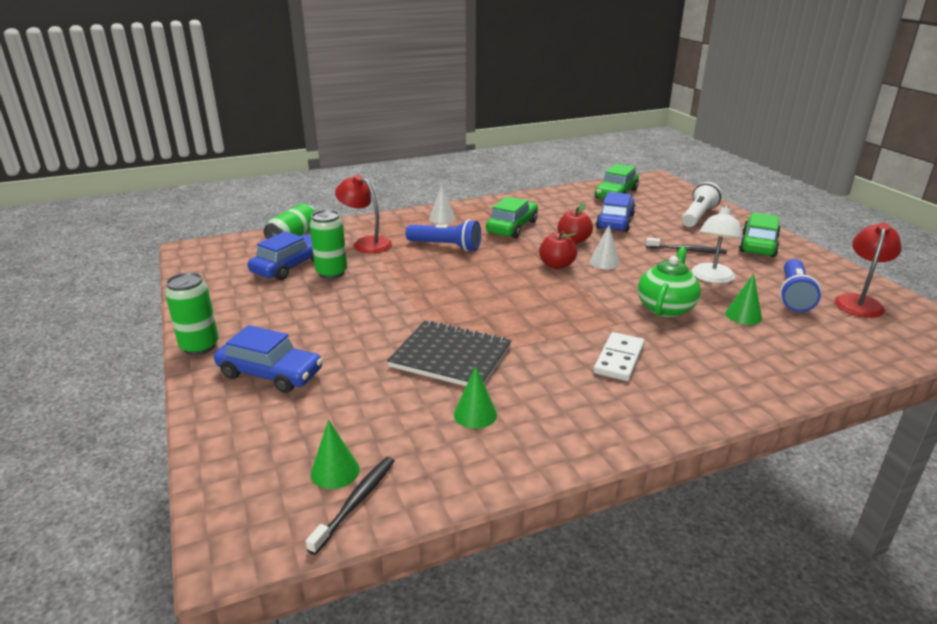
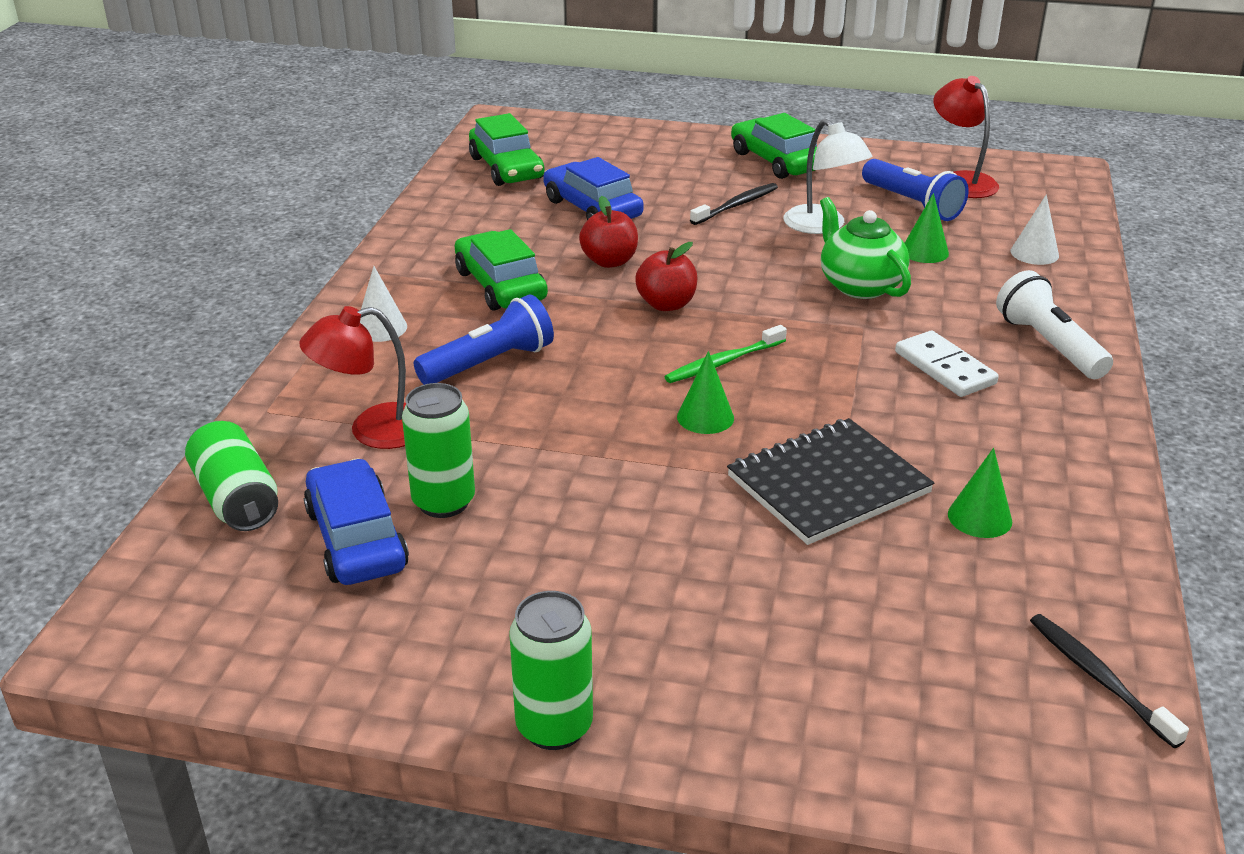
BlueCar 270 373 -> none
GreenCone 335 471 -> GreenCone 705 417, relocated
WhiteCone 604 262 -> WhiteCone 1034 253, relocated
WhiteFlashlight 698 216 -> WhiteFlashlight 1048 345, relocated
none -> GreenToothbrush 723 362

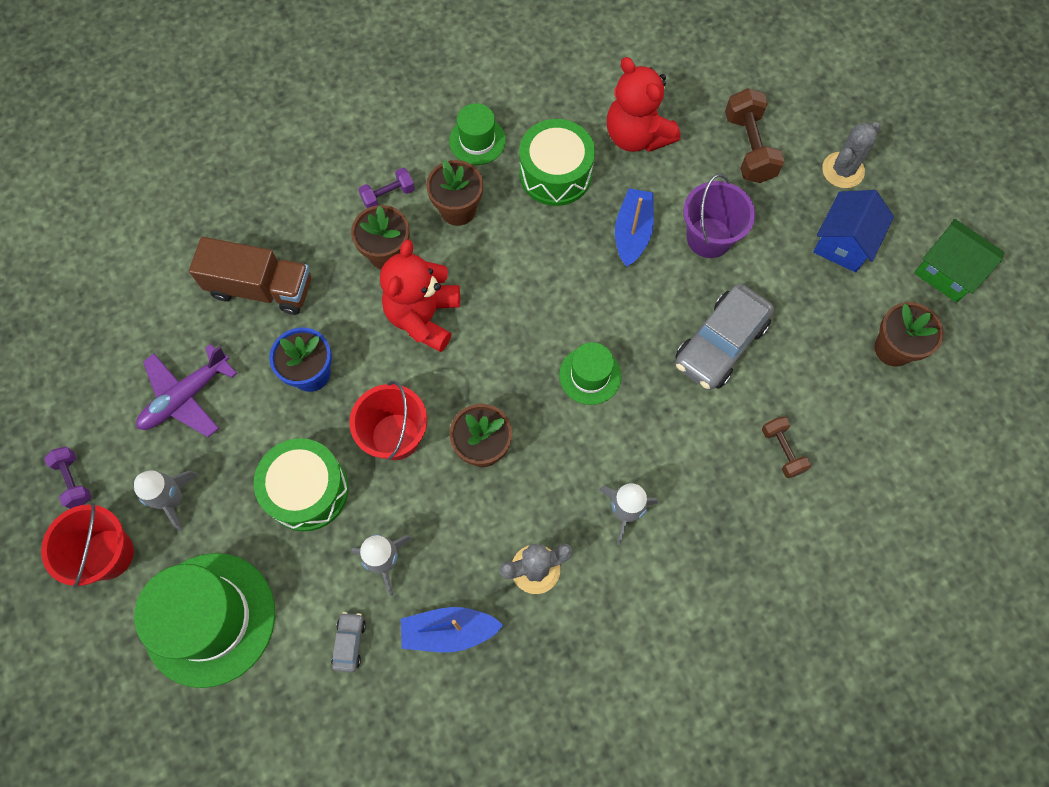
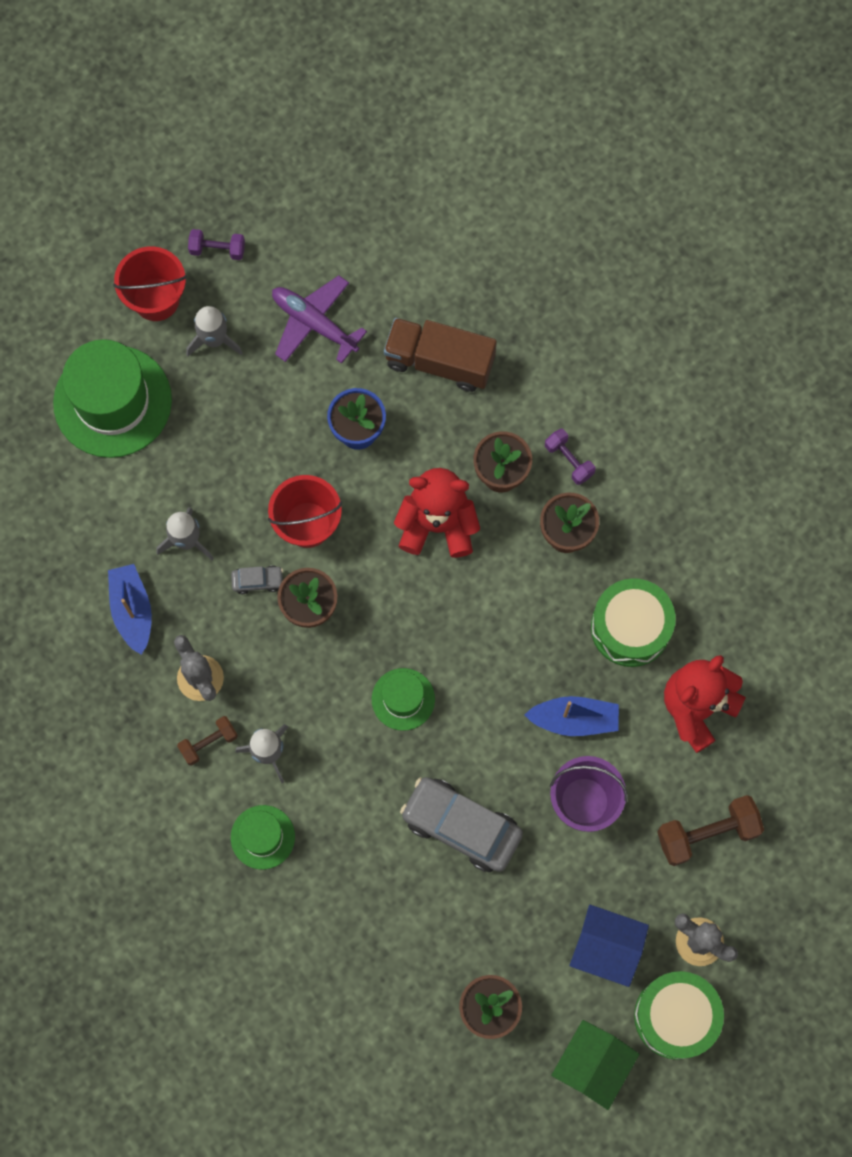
PurpleDumbbell 74 481 -> PurpleDumbbell 217 249, 45 degrees clockwise
BrownTruck 261 288 -> BrownTruck 439 361, 105 degrees clockwise
GreenDrum 307 490 -> GreenDrum 676 1016, relocated
GreyCar 349 642 -> GreyCar 258 581, relocated
GreenHat 477 140 -> GreenHat 262 837, relocated
BrownDumbbell 782 451 -> BrownDumbbell 208 743, relocated

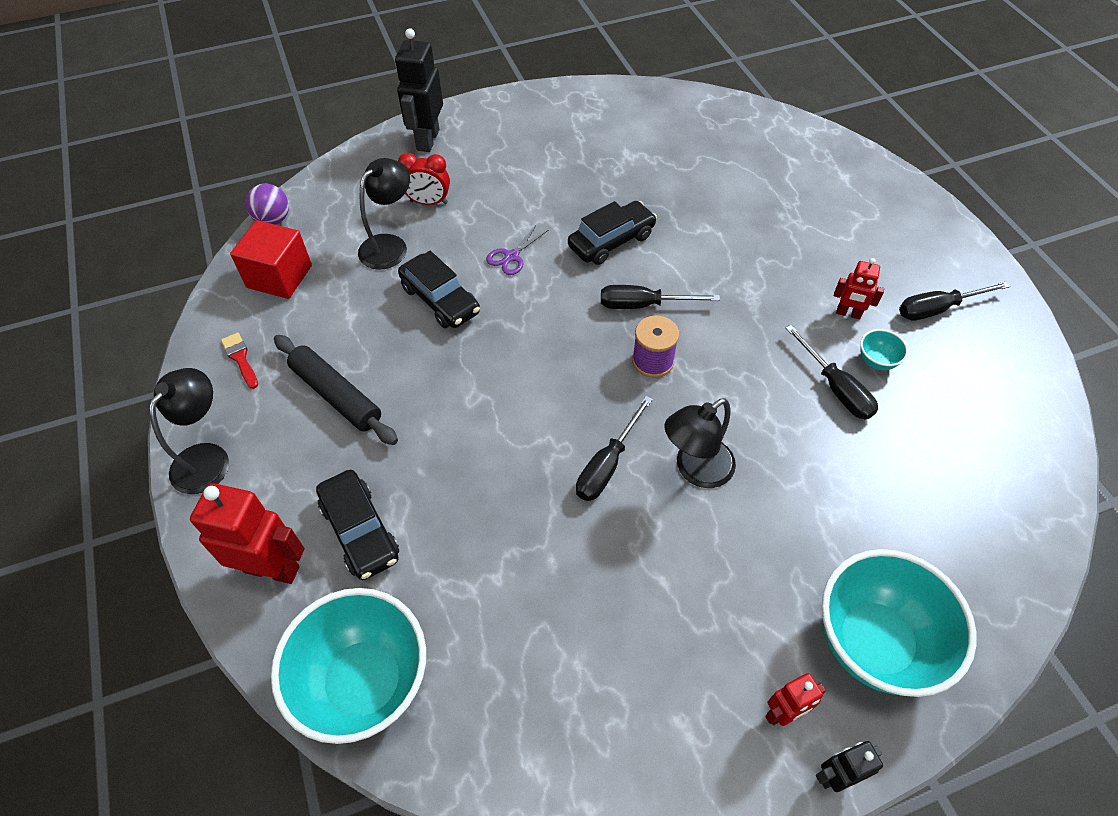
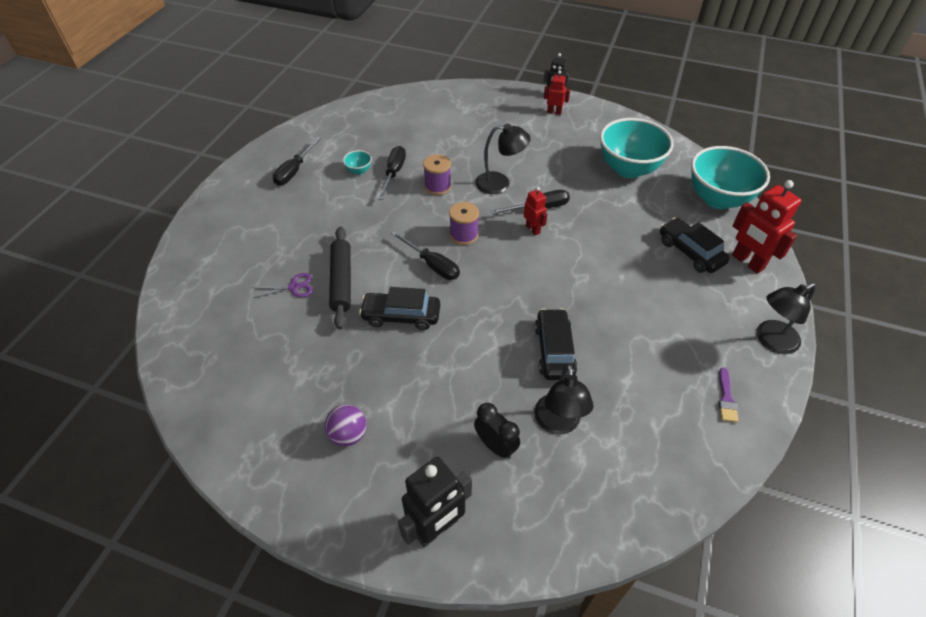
RedBrush 240 358 -> PurpleBrush 726 398
RedCube 279 277 -> none
PurpleBall 273 220 -> PurpleBall 348 434, relocated
BlackRollingPin 336 395 -> BlackRollingPin 342 281, relocated
BlackCar 360 531 -> BlackCar 690 252, 45 degrees counterclockwise
BlackLamp 390 245 -> BlackLamp 558 423, 75 degrees counterclockwise
RedClock 429 202 -> BlackClock 495 446
PurpleScissors 511 256 -> PurpleScissors 294 287, relocated
TurquoiseBowl 873 642 -> TurquoiseBowl 628 169, relocated
RedRobot 848 313 -> RedRobot 533 229, relocated
BlackScrewdriver 937 309 -> BlackScrewdriver 294 171, 90 degrees clockwise
none -> PurpleSpool 437 186

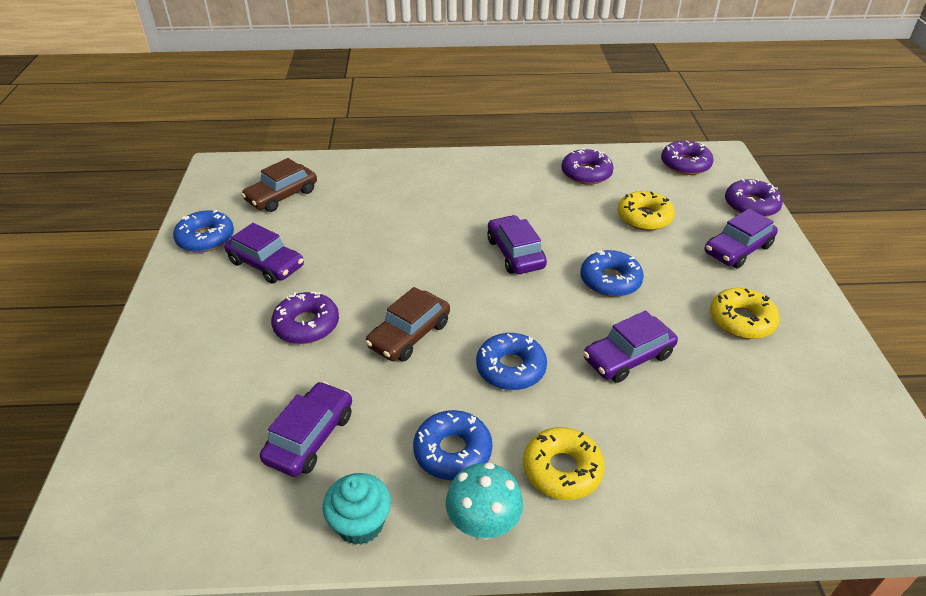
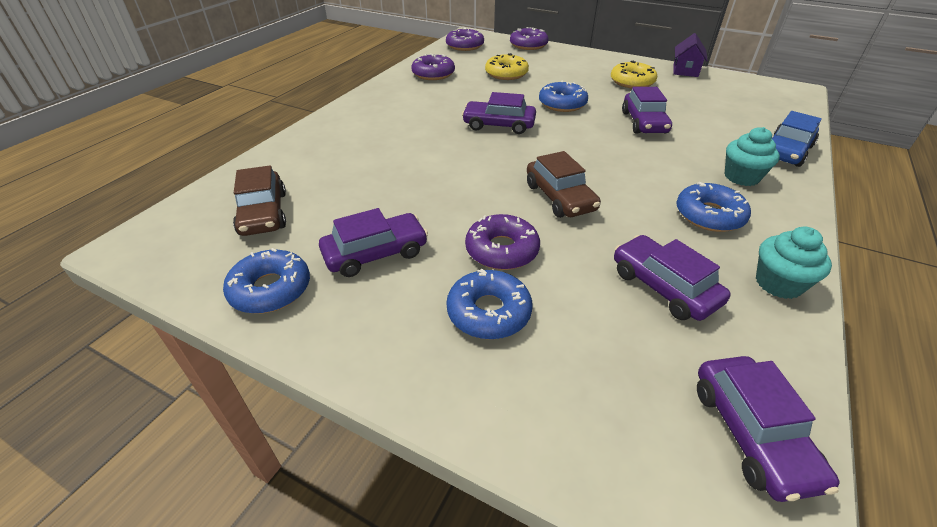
TurquoiseMushroom 483 524 -> none
BlueDonut 511 368 -> BlueDonut 489 312, relocated
YellowDonut 562 470 -> TurquoiseCupcake 741 177
PurpleCar 737 249 -> PurpleCar 752 433, relocated
none -> PurpleHouse 685 70
none -> BlueCar 786 151

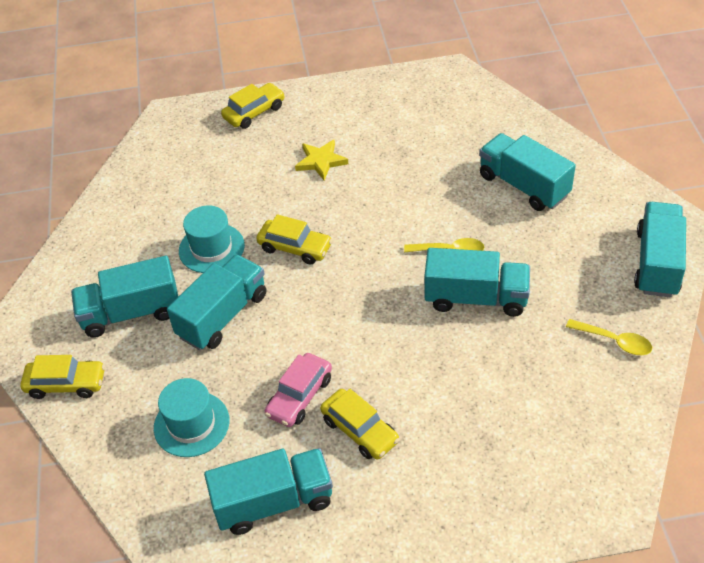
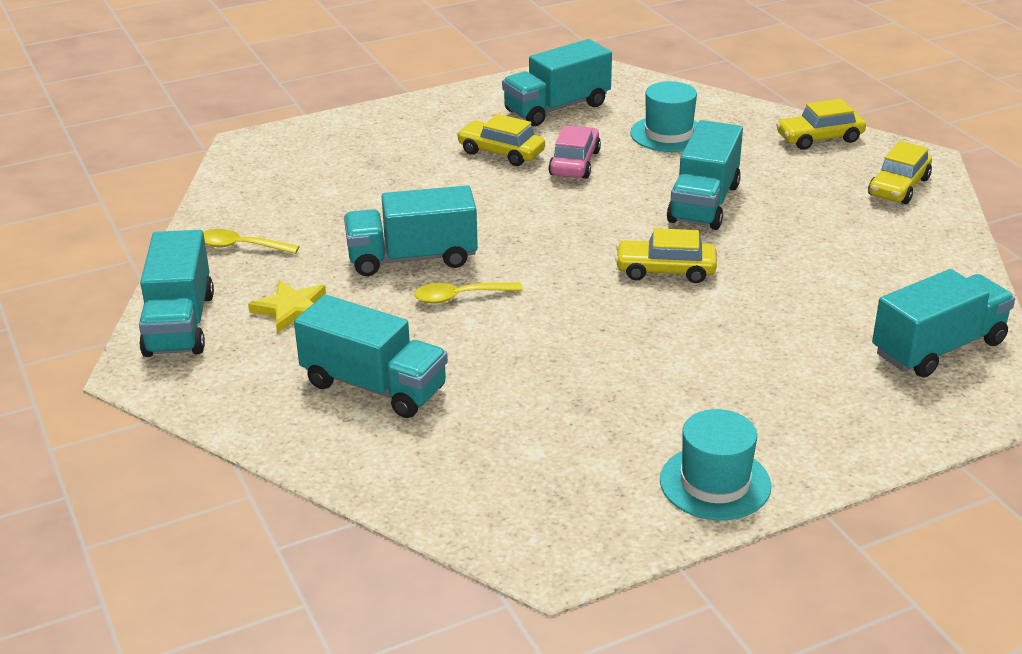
TurquoiseTruck 131 313 -> TurquoiseTruck 938 348, relocated
TurquoiseHat 211 248 -> TurquoiseHat 715 483, relocated
YellowCar 254 112 -> YellowCar 899 187, relocated
YellowStar 321 161 -> YellowStar 291 309, relocated

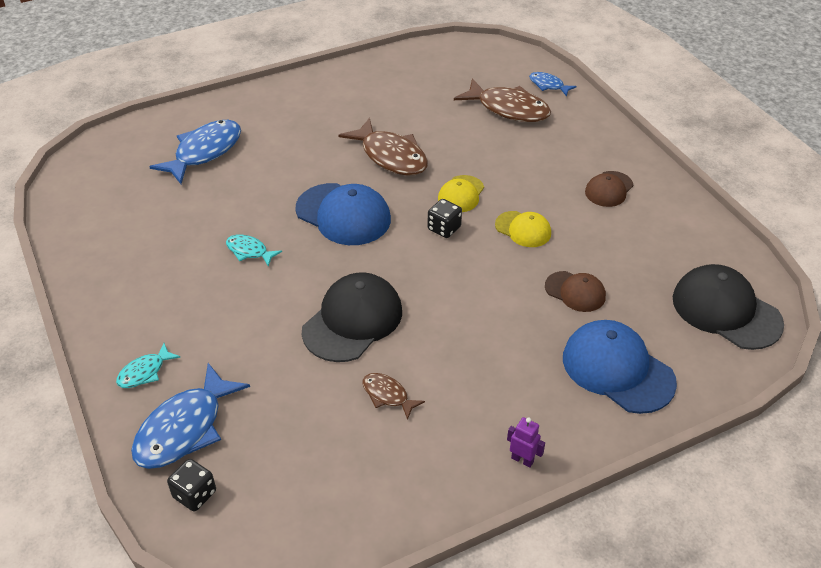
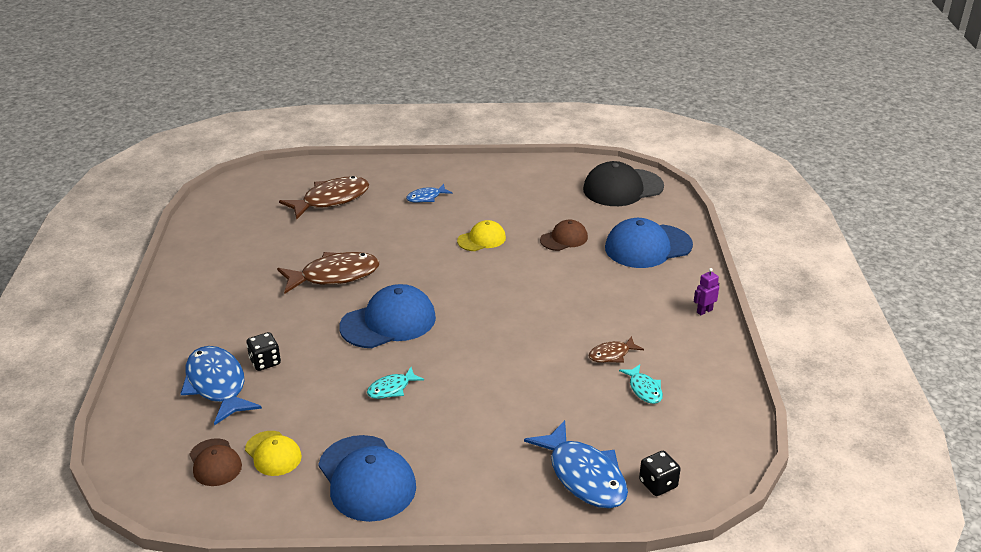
TurquoiseFish 144 372 -> TurquoiseFish 644 389, relocated
BlackCap 352 320 -> none
BlackDice 444 228 -> BlackDice 265 362, relocated
YellowCap 461 194 -> YellowCap 273 453, relocated
BlueFish 548 85 -> BlueFish 426 197, relocated
BrownCap 609 189 -> BrownCap 215 463, relocated
none -> BlueCap 367 478

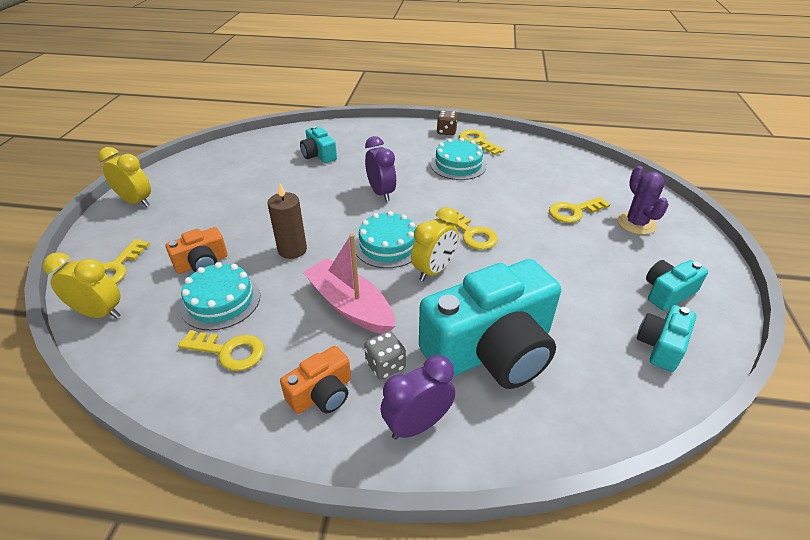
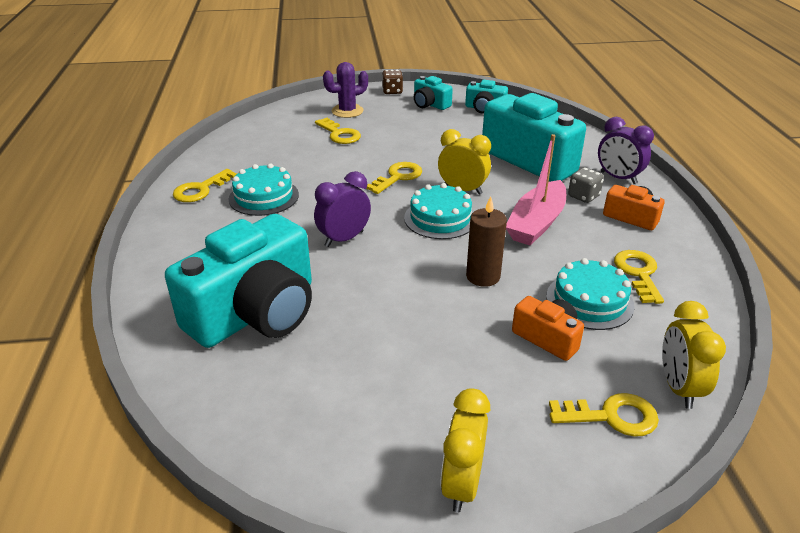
TurquoiseCamera 319 155 -> TurquoiseCamera 256 312, x2.15
BrownDice 446 132 -> BrownDice 392 91, relocated

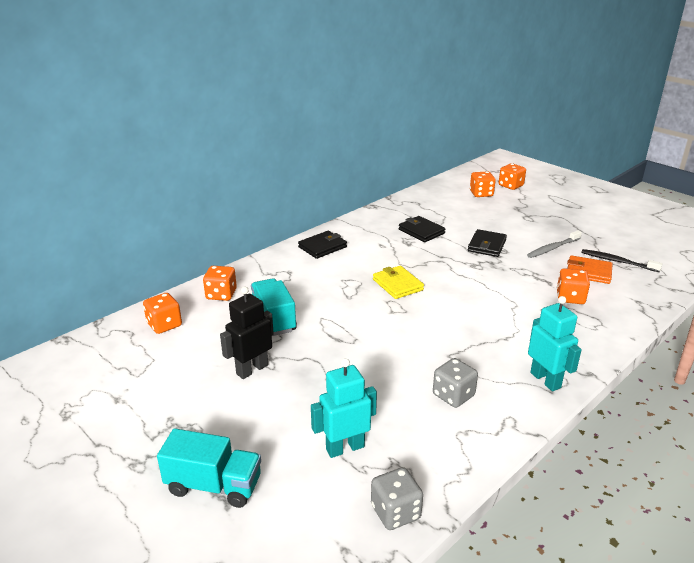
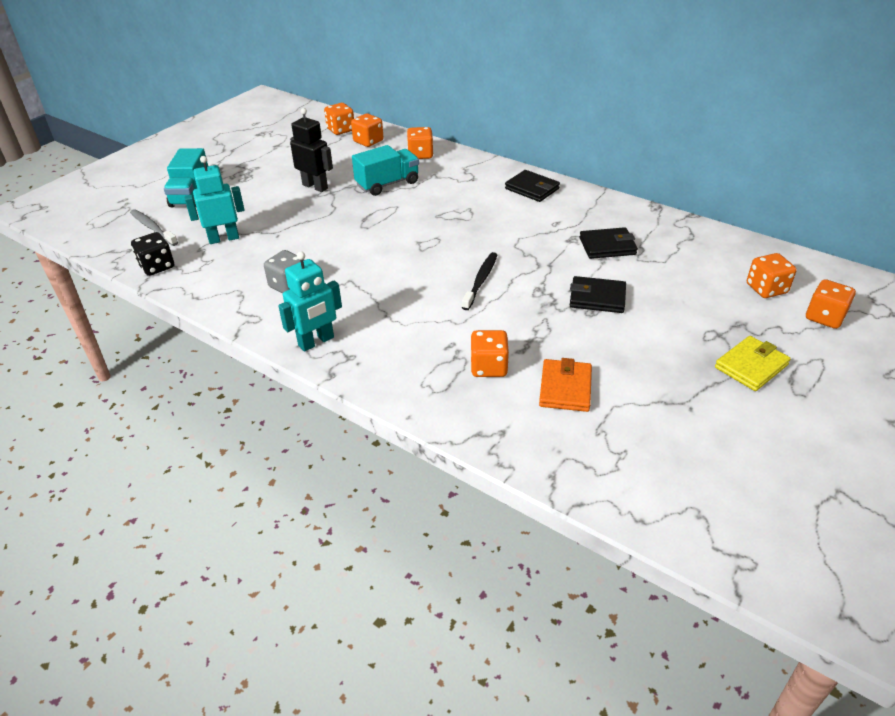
TurquoiseRobot 345 448 -> TurquoiseRobot 224 238, 75 degrees counterclockwise
GreyDice 395 512 -> BlackDice 157 266
YellowWallet 397 285 -> YellowWallet 751 366, relocated
BlackWallet 421 231 -> BlackWallet 607 246, 45 degrees clockwise
GreyToothbrush 553 248 -> GreyToothbrush 153 228, relocated
BlackToothbrush 618 261 -> BlackToothbrush 480 281, relocated
none -> OrangeDice 341 130

